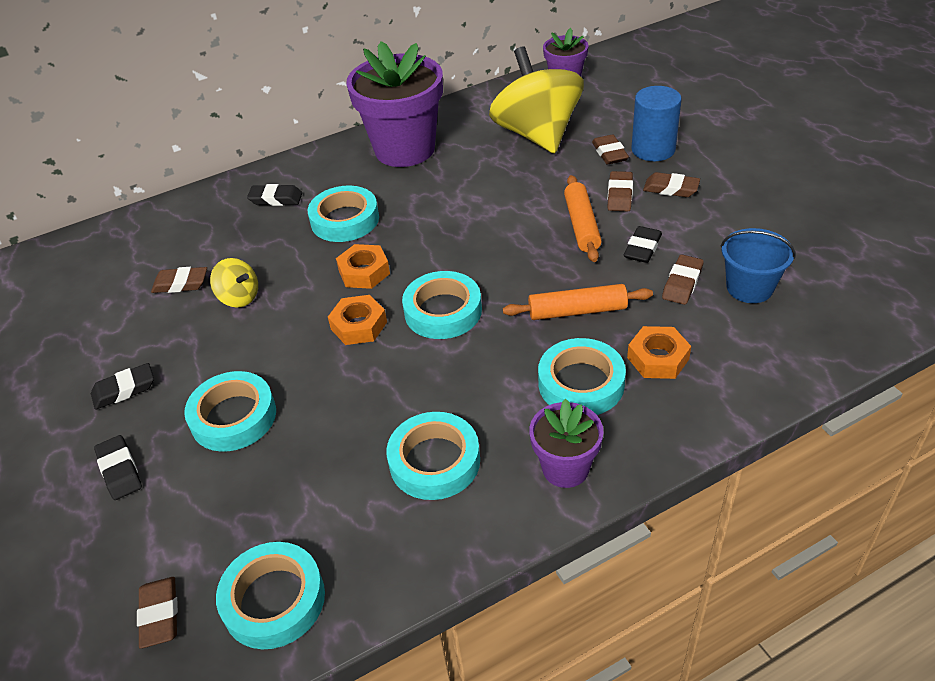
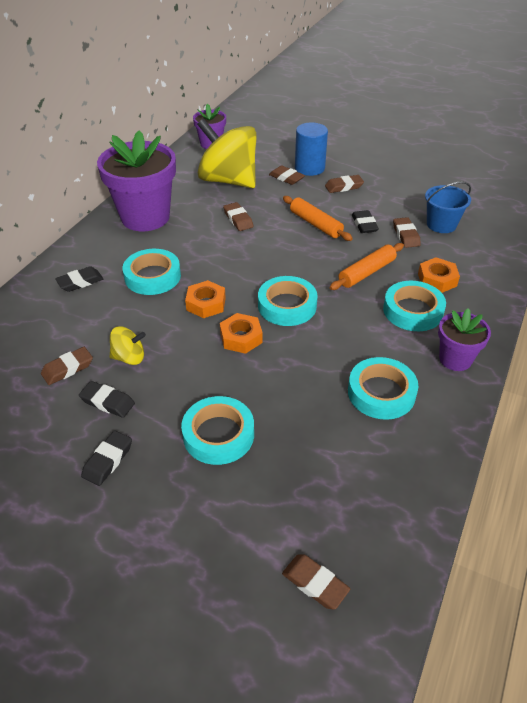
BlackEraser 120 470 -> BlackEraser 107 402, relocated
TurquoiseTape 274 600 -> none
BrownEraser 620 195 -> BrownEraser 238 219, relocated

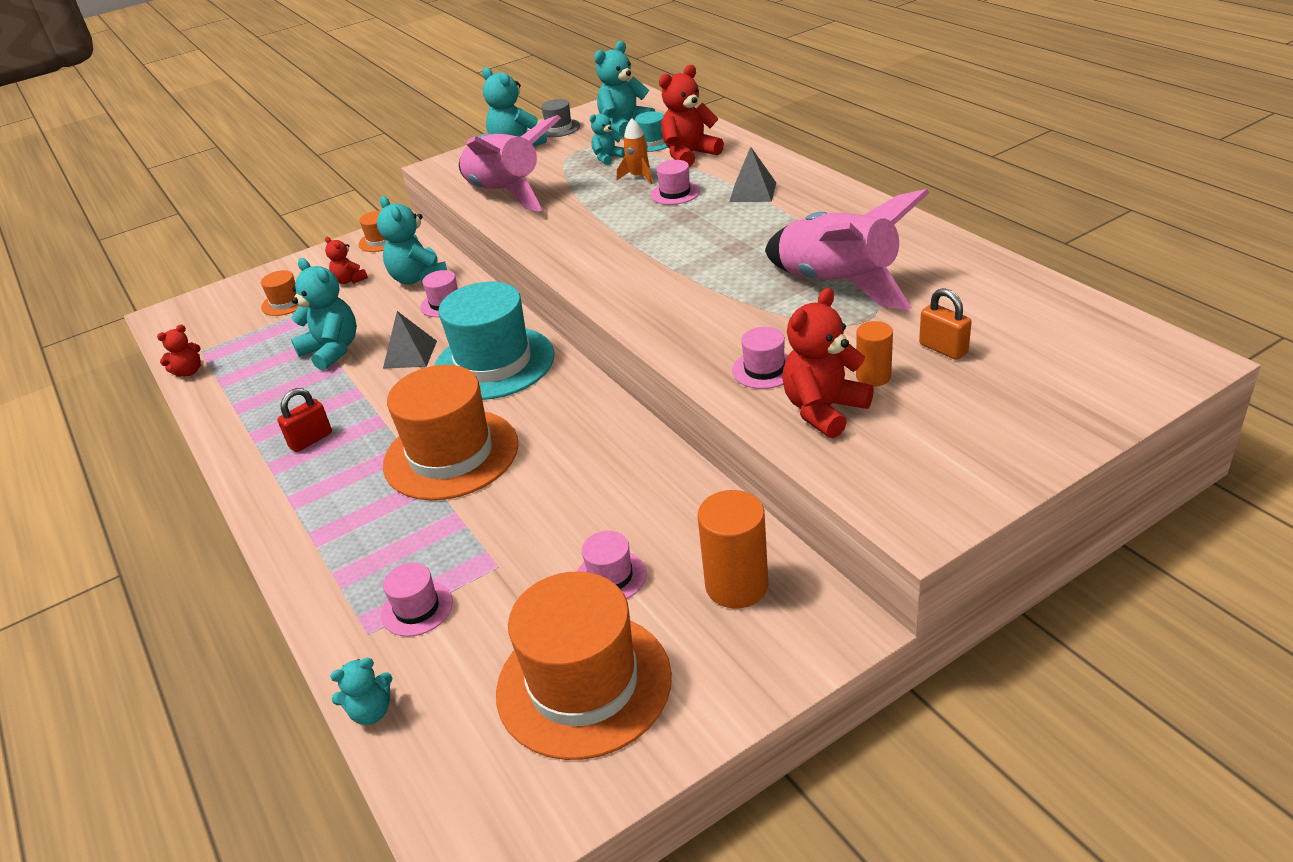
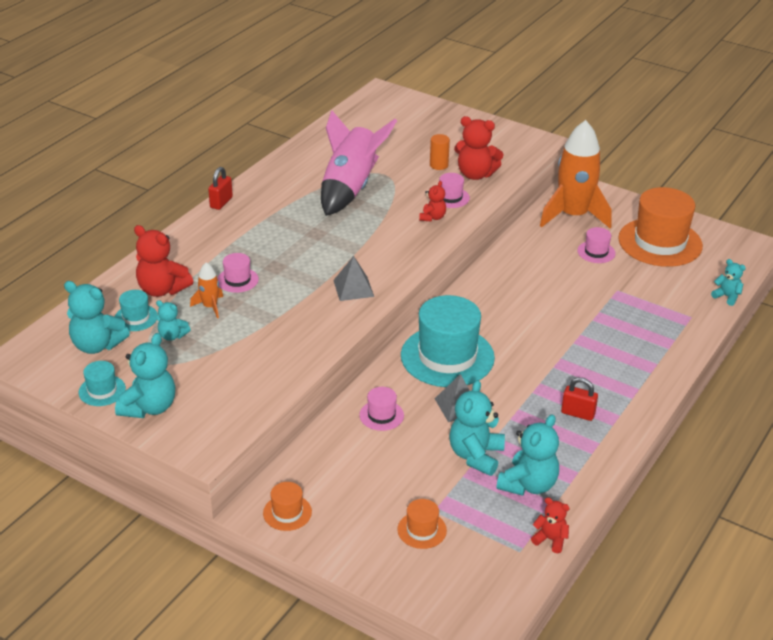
RedTeddyBear 349 280 -> RedTeddyBear 432 217, relocated
TurquoiseTeddyBear 419 279 -> TurquoiseTeddyBear 528 484, relocated
PinkHat 417 608 -> none
OrangeHat 451 454 -> none
PinkRocket 506 194 -> none
GreyHat 559 128 -> TurquoiseHat 102 390
OrangeCylinder 736 585 -> OrangeRocket 573 216
GreyPyramid 753 192 -> GreyPyramid 353 288, relocated
OrangePadlock 943 349 -> none
none -> RedPadlock 221 202

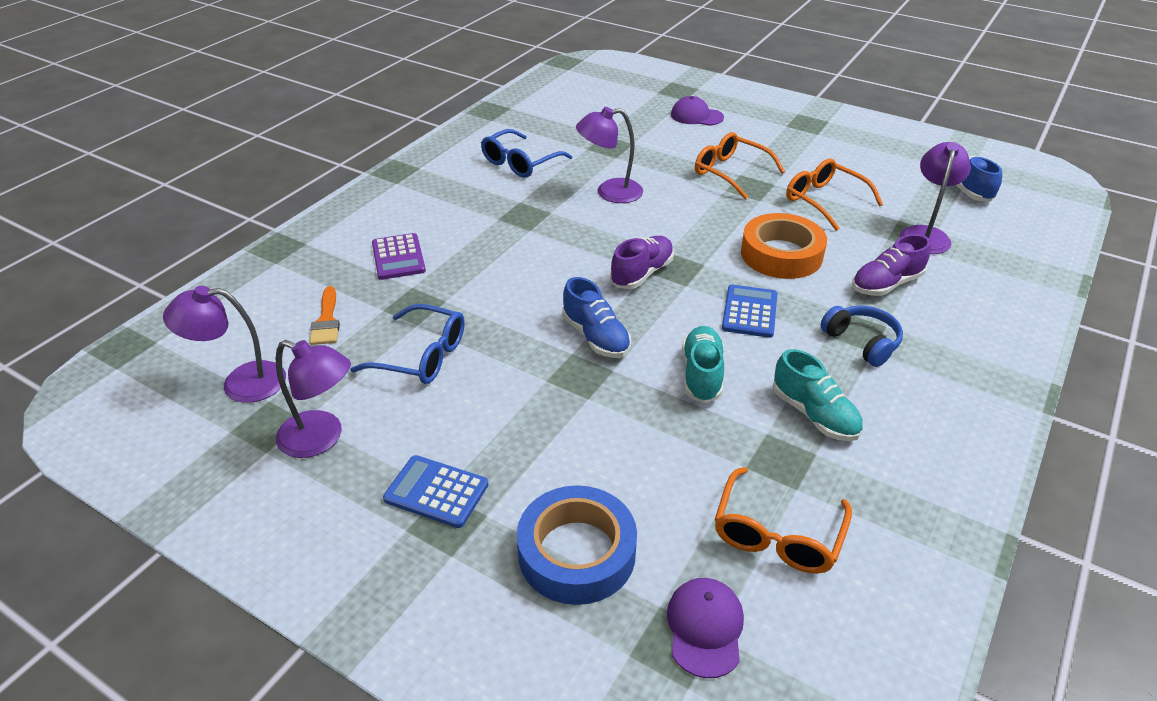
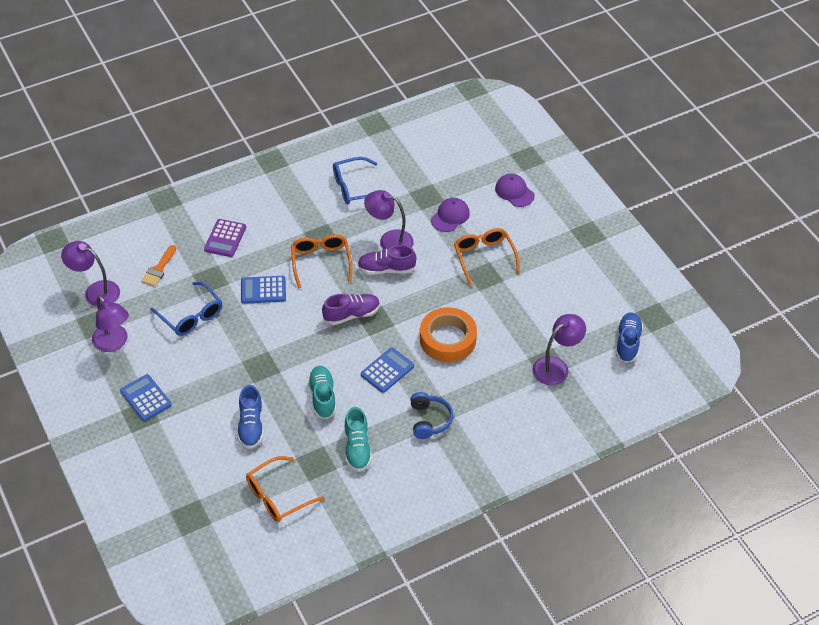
BlueTape 576 552 -> none
BlueShoe 596 337 -> BlueShoe 251 426, relocated
PurpleCap 705 628 -> PurpleCap 450 216, relocated
TurquoiseShoe 701 375 -> TurquoiseShoe 322 397, 45 degrees counterclockwise
OrangeGlasses 824 201 -> OrangeGlasses 321 262, relocated
PurpleShoe 886 284 -> PurpleShoe 386 269, relocated
none -> BlueCalculator 263 290

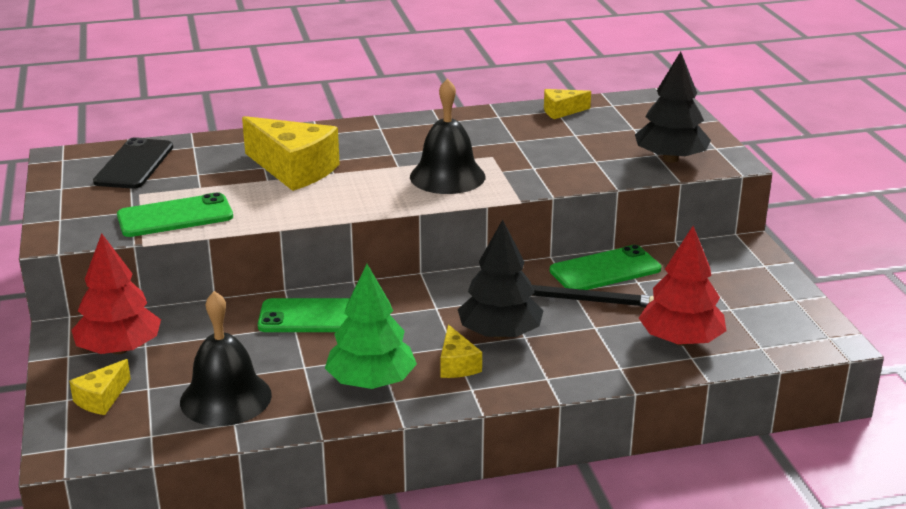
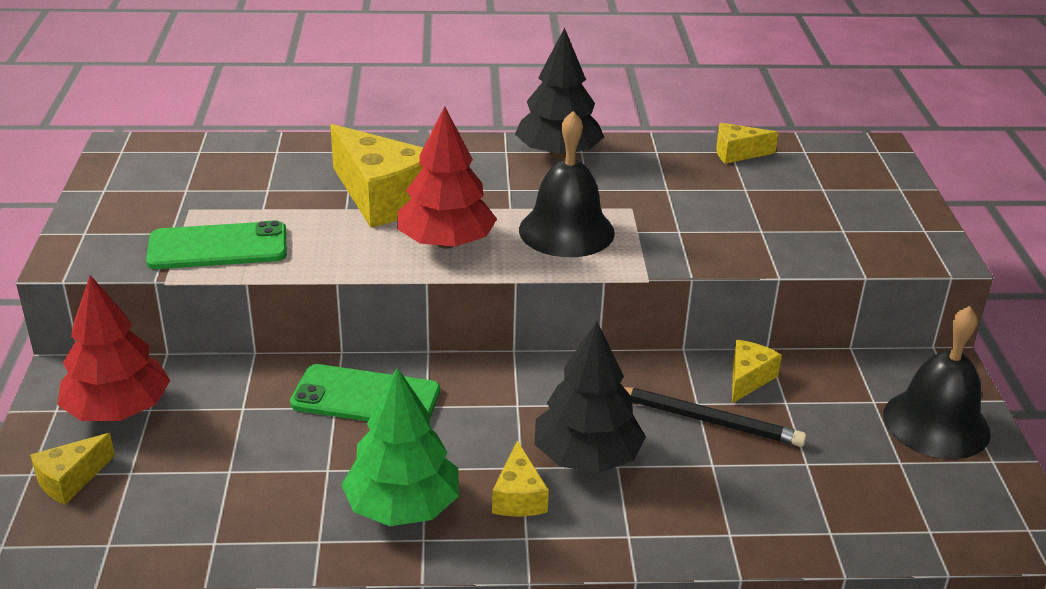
BlackPhone 134 164 -> none
BlackBell 225 398 -> BlackBell 936 423, relocated
GreenPhone 605 270 -> YellowCheese 748 379
BlackTree 670 159 -> BlackTree 558 154, relocated
RedTree 680 340 -> RedTree 446 243, relocated

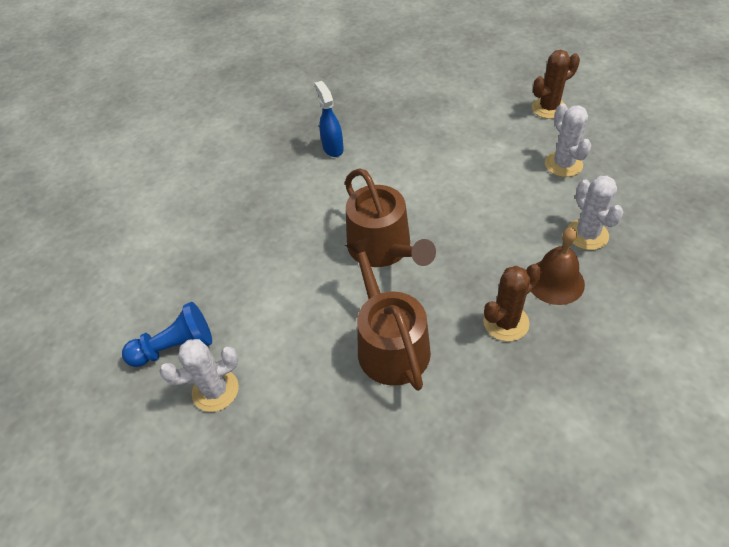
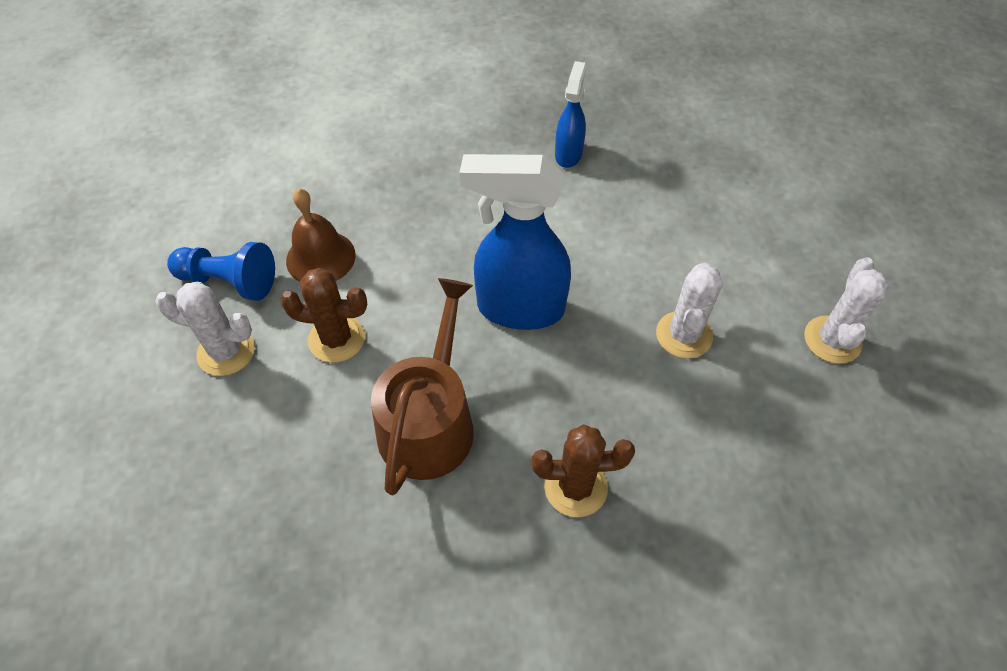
BrownWateringCan 383 248 -> BlueSprayBottle 519 308
BrownBell 555 281 -> BrownBell 320 257, relocated
BrownCactus 548 108 -> BrownCactus 337 339, relocated
WhiteCactus 587 235 -> WhiteCactus 684 335, relocated

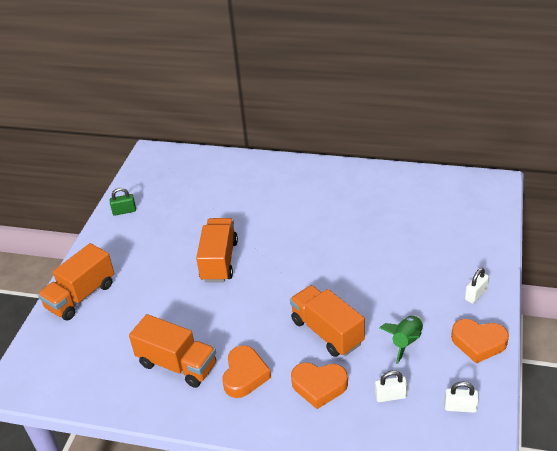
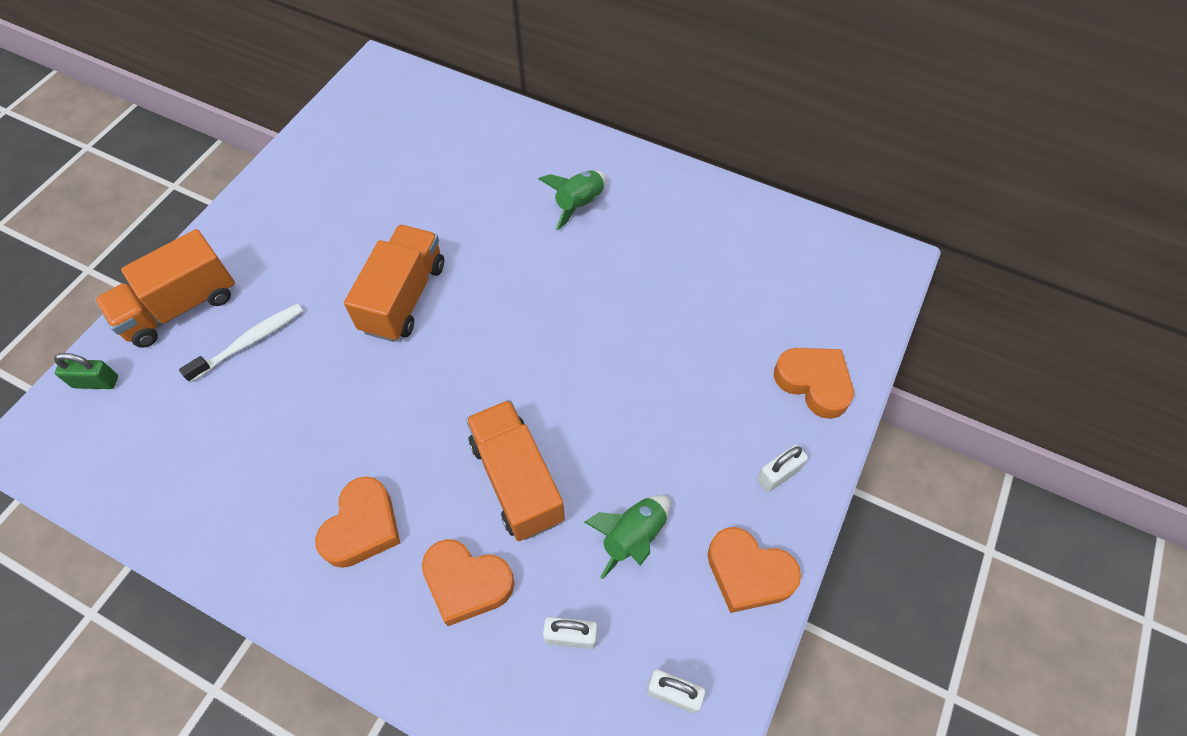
GreenPadlock 124 211 -> GreenPadlock 96 382, relocated
OrangeTruck 177 364 -> none
none -> WhiteToothbrush 250 342
none -> GreenRocket 579 204
none -> OrangeHeart 814 383

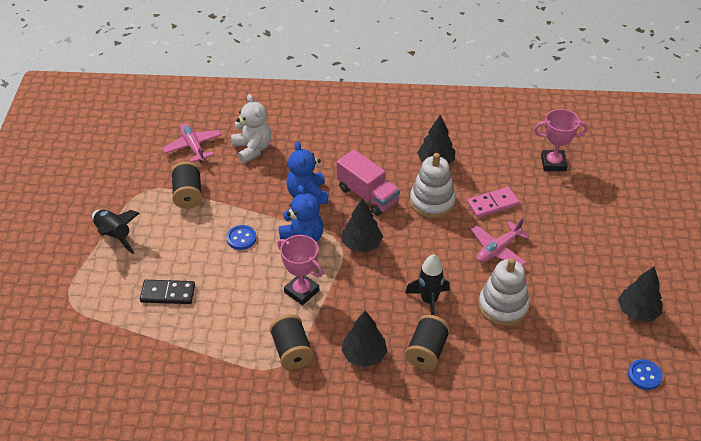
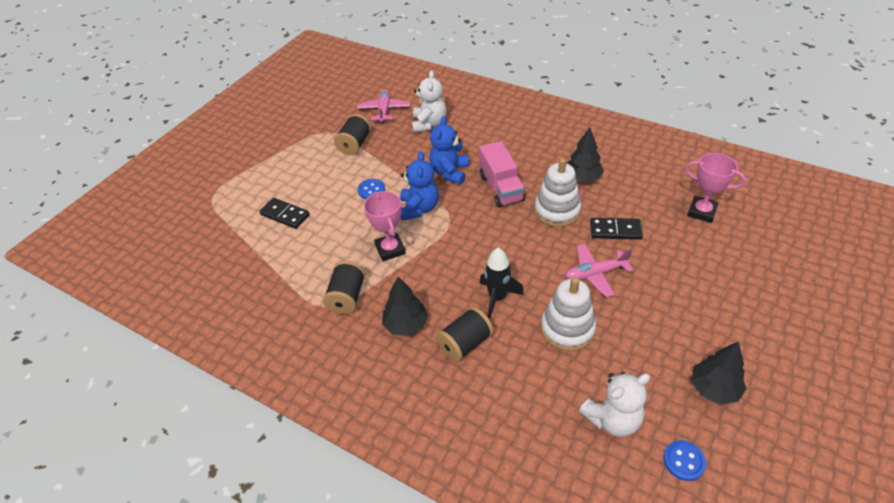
BlackRocket 114 235 -> none
BlackTree 361 244 -> none
PinkDomino 492 204 -> BlackDomino 615 230
none -> WhiteTeddyBear 612 419

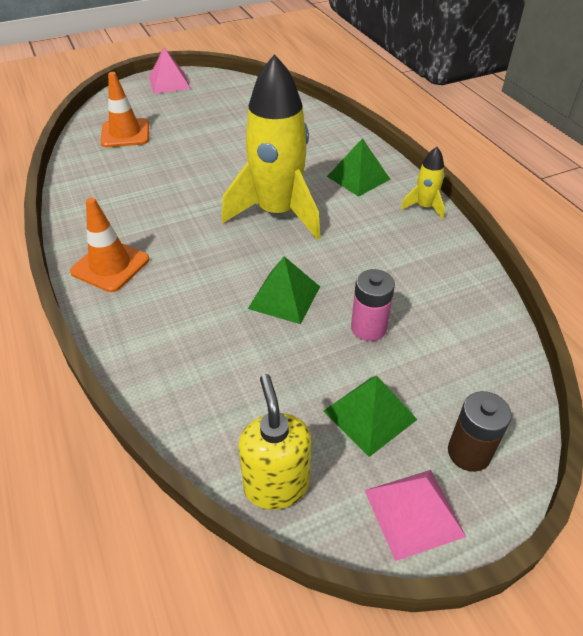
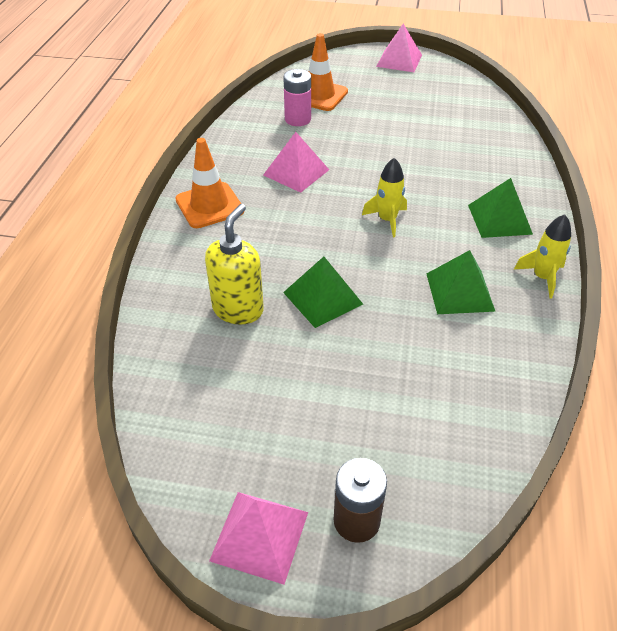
YellowRocket 277 213 -> YellowRocket 387 220, x0.44
YellowSoapDispenser 276 485 -> YellowSoapDispenser 238 309, relocated
GreenPyramid 369 415 -> GreenPyramid 459 292, relocated
PinkBattery 368 328 -> PinkBattery 297 119, relocated
none -> PinkPyramid 296 172

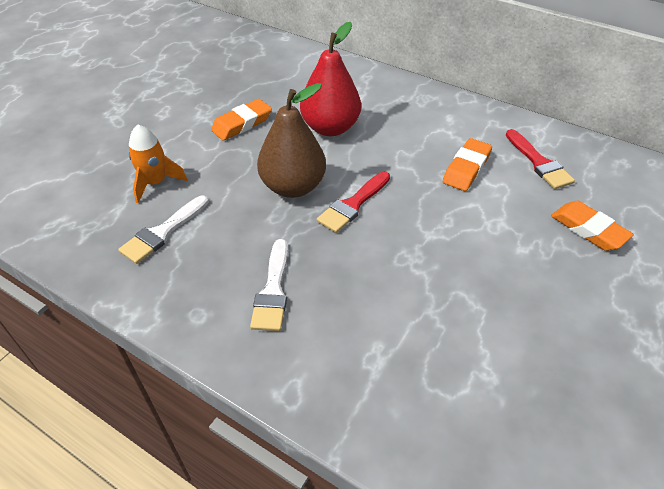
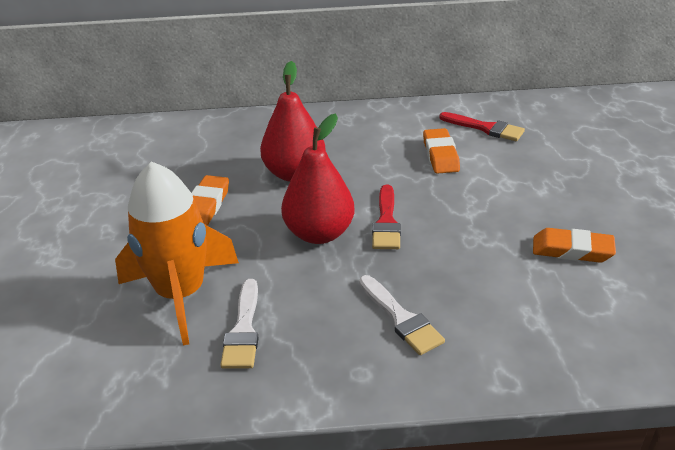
OrangeRocket 155 183 -> OrangeRocket 181 294, x1.87
BrownPear 293 187 -> RedPear 319 233
OrangeEraser 588 229 -> OrangeEraser 572 250, relocated

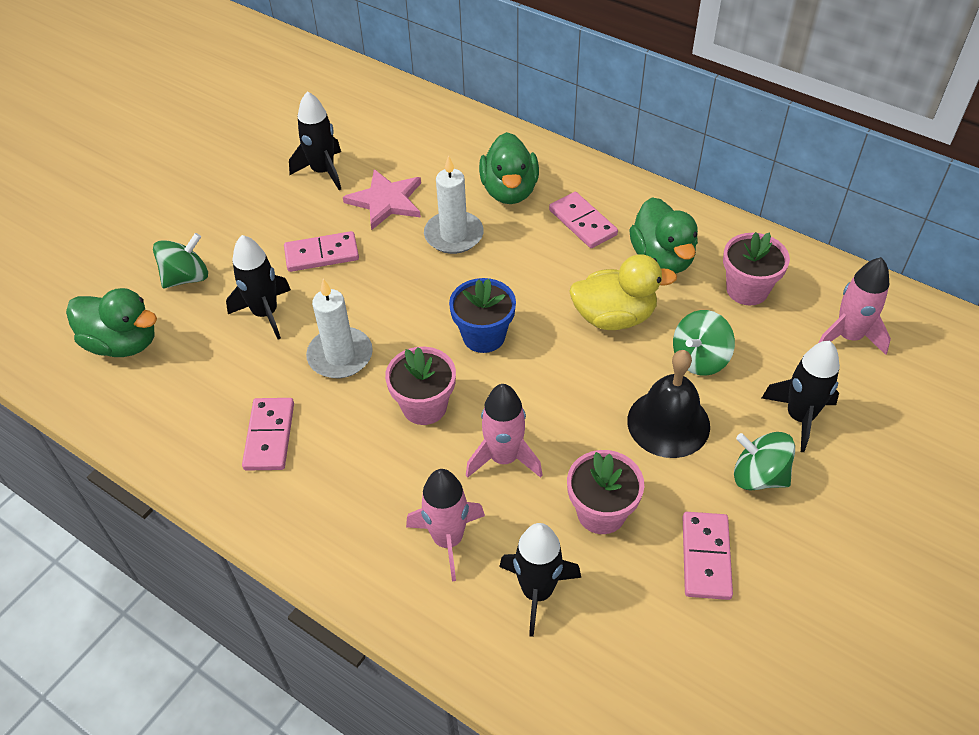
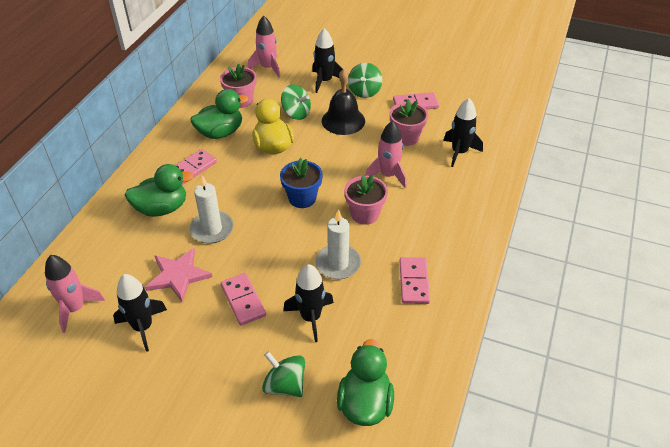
PinkDomino 270 436 -> PinkDomino 414 282, 75 degrees counterclockwise
PinkRocket 448 540 -> PinkRocket 75 308, relocated

